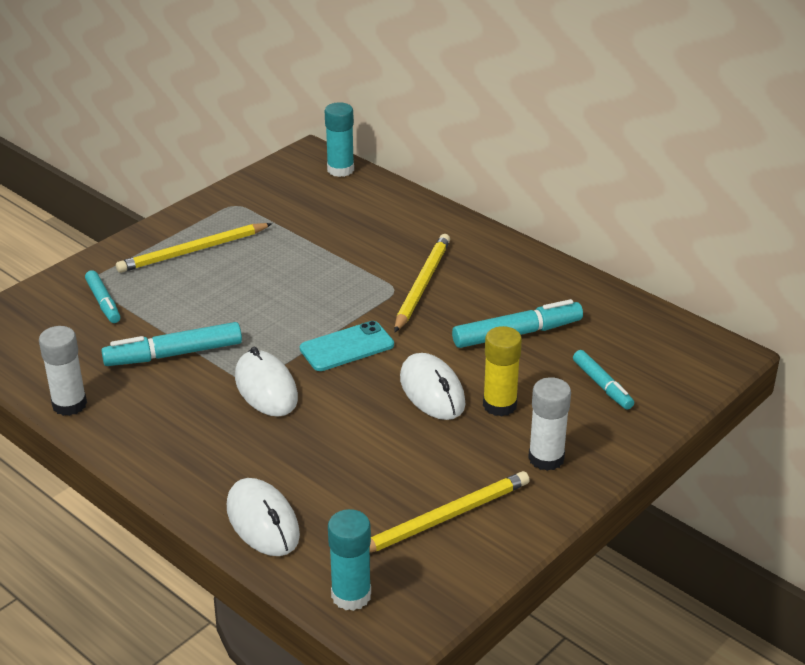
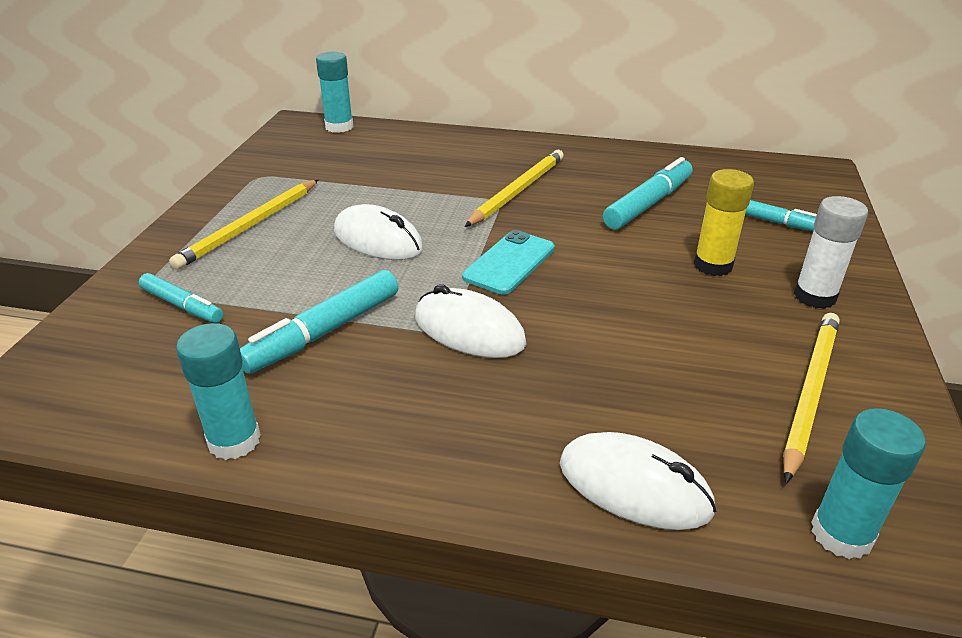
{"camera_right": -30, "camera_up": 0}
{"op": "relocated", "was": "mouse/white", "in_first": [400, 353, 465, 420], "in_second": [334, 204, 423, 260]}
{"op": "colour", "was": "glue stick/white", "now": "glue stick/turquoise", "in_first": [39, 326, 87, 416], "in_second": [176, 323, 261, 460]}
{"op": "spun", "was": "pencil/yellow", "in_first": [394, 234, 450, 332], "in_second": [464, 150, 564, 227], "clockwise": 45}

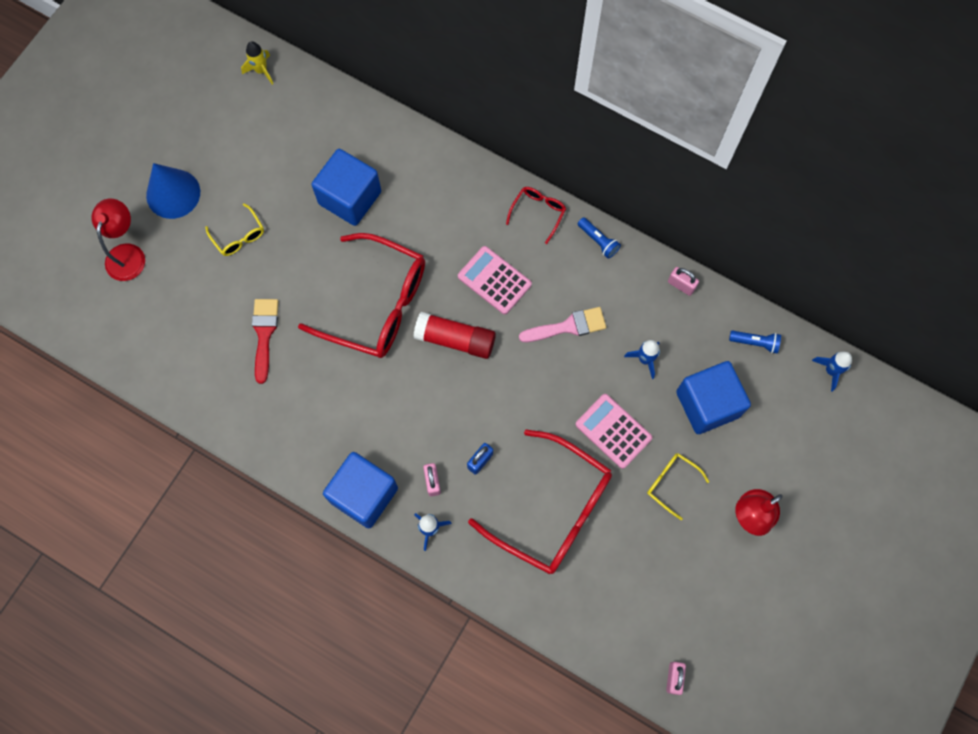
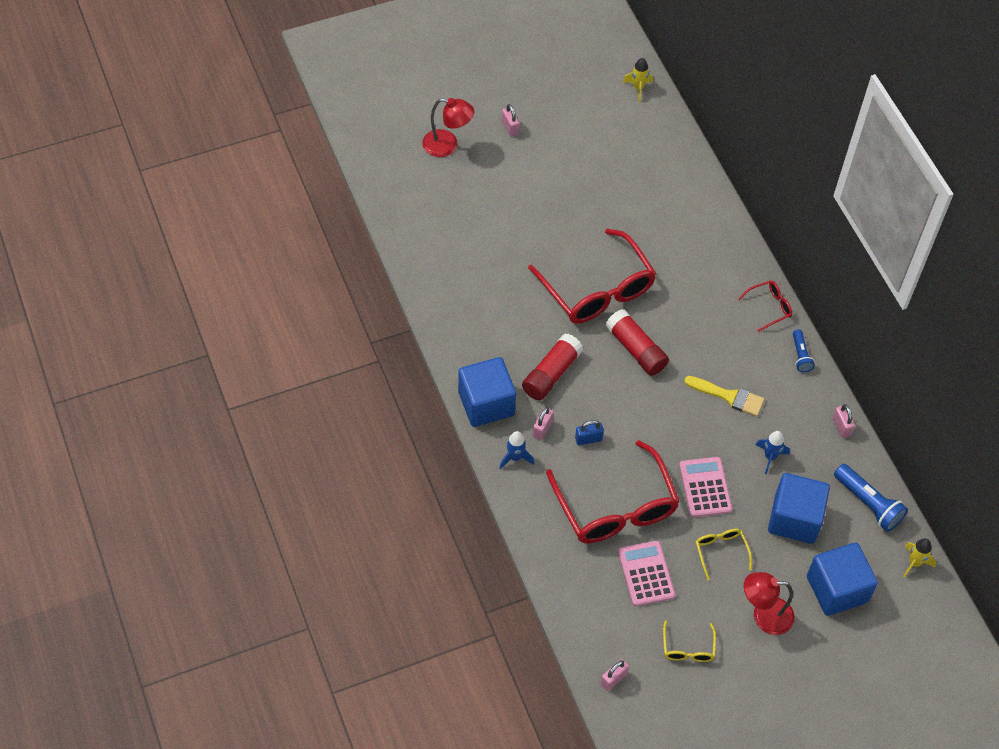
{"camera_right": 35, "camera_up": -15}
{"op": "missing", "was": "brush/red", "in_first": [252, 299, 278, 384]}
{"op": "appeared", "now": "glue stick/red", "in_second": [522, 334, 583, 400]}
{"op": "relocated", "was": "glasses/yellow", "in_first": [205, 204, 264, 256], "in_second": [663, 620, 716, 662]}
{"op": "relocated", "was": "cube/blue", "in_first": [312, 149, 381, 226], "in_second": [807, 543, 878, 616]}
{"op": "relocated", "was": "calculator/pink", "in_first": [458, 246, 532, 314], "in_second": [618, 541, 675, 606]}
{"op": "exchanged", "was": "cone/blue", "now": "padlock/pink", "in_first": [146, 163, 200, 219], "in_second": [502, 104, 520, 137]}
{"op": "colour", "was": "brush/pink", "now": "brush/yellow", "in_first": [519, 307, 606, 342], "in_second": [684, 376, 765, 416]}
{"op": "colour", "was": "rocket/blue", "now": "rocket/yellow", "in_first": [812, 352, 852, 391], "in_second": [903, 538, 936, 578]}
{"op": "spun", "was": "lamp/red", "in_first": [91, 199, 145, 281], "in_second": [422, 98, 474, 157], "clockwise": 60}
{"op": "size", "was": "flashlight/blue", "in_first": [729, 330, 781, 354], "in_second": [834, 464, 908, 532], "ratio": 1.68}

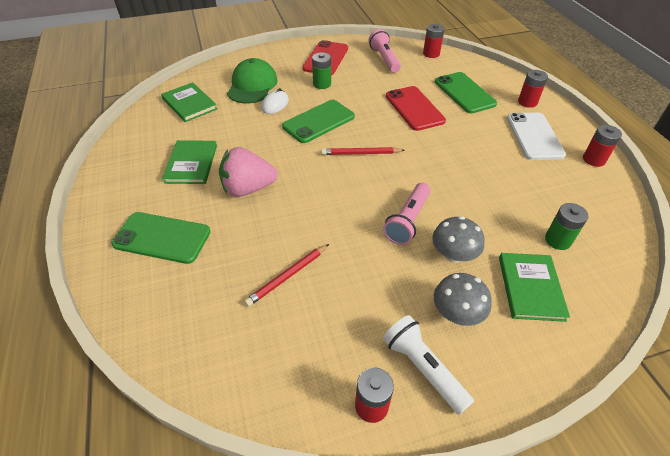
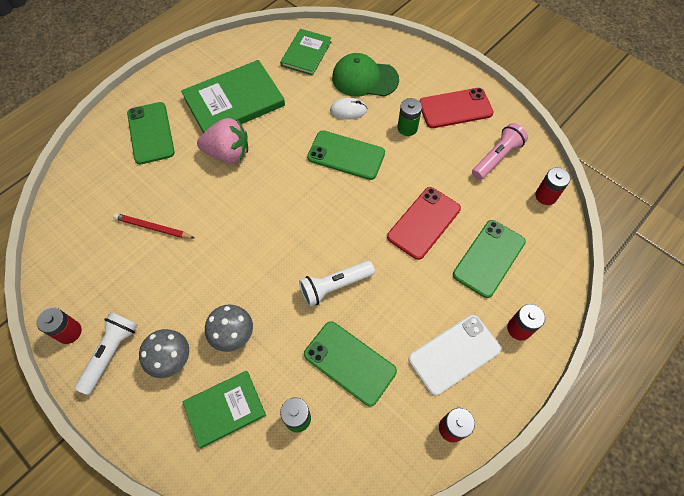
{"camera_right": 60, "camera_up": 15}
{"op": "missing", "was": "pencil/red", "in_first": [321, 147, 405, 155]}
{"op": "missing", "was": "flashlight/pink", "in_first": [383, 183, 431, 245]}
{"op": "appeared", "now": "flashlight/white", "in_second": [299, 261, 375, 307]}
{"op": "appeared", "now": "phone/green", "in_second": [304, 321, 397, 406]}
{"op": "spun", "was": "strawberry/pink", "in_first": [219, 147, 278, 197], "in_second": [197, 118, 248, 163], "clockwise": 135}
{"op": "spun", "was": "cap/green", "in_first": [227, 58, 278, 104], "in_second": [332, 53, 399, 97], "clockwise": -150}
{"op": "size", "was": "book/green", "in_first": [162, 140, 217, 184], "in_second": [181, 60, 285, 133], "ratio": 1.64}

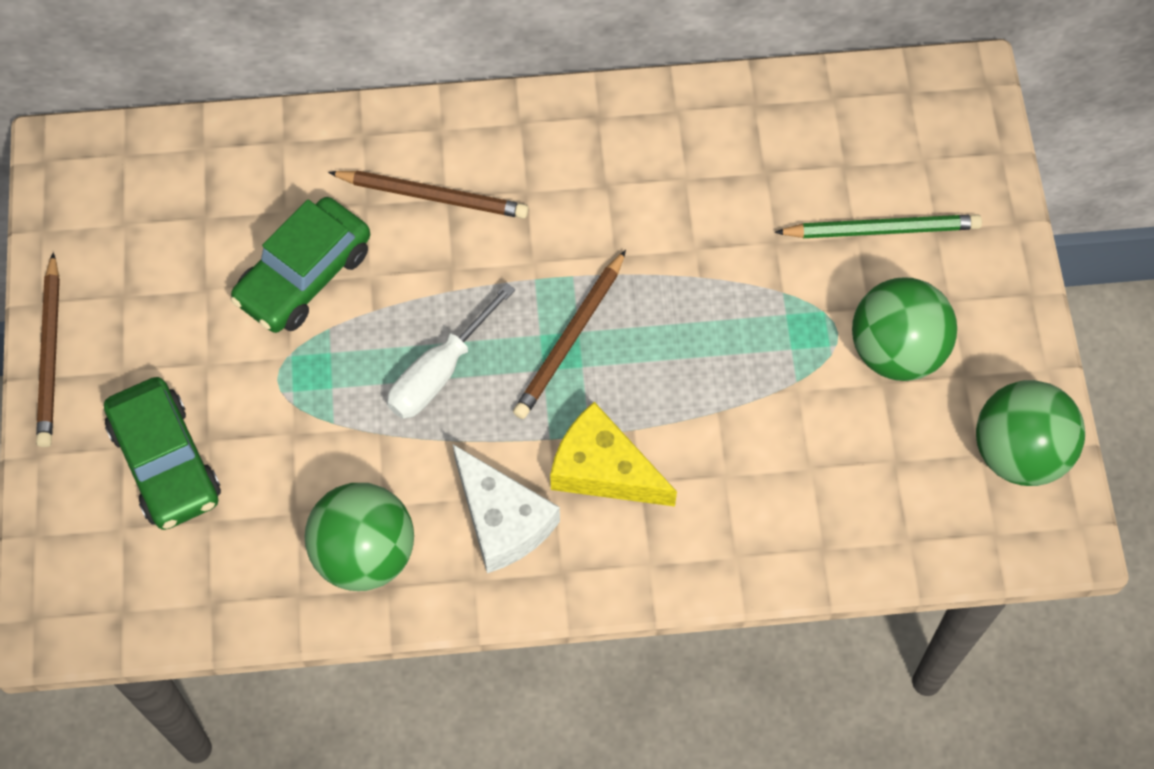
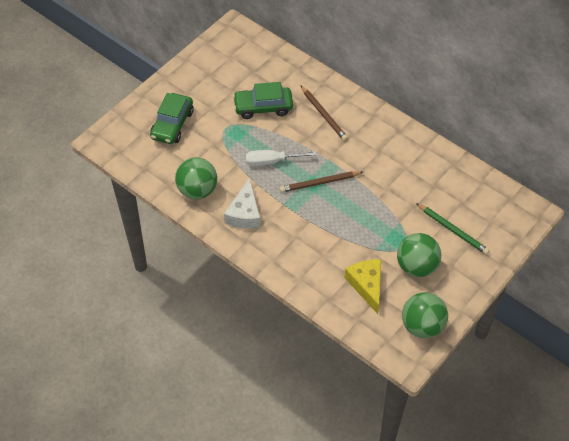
{"camera_right": 45, "camera_up": -10}
{"op": "missing", "was": "pencil/brown", "in_first": [36, 252, 60, 447]}
{"op": "relocated", "was": "cheese/yellow", "in_first": [550, 402, 677, 507], "in_second": [344, 260, 381, 314]}

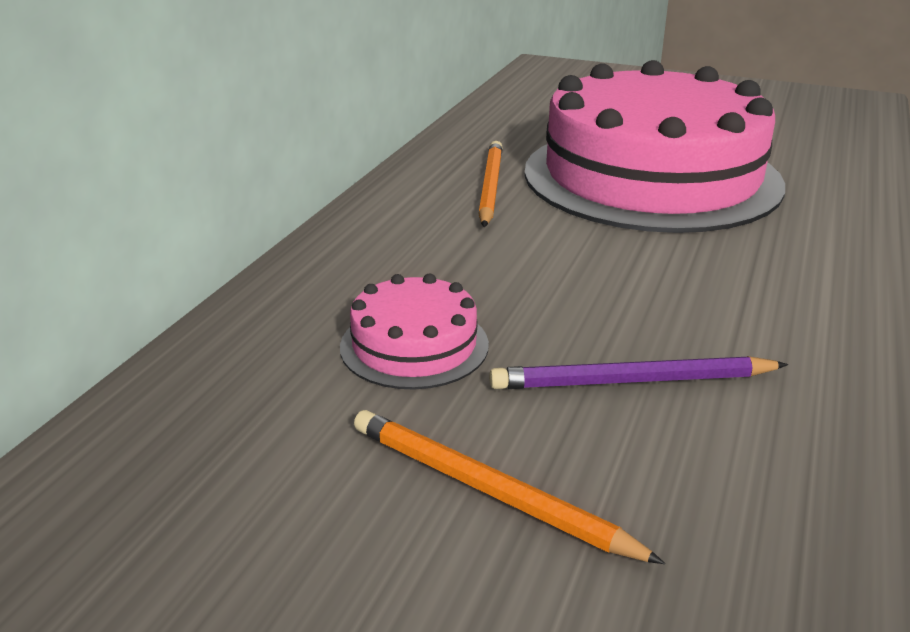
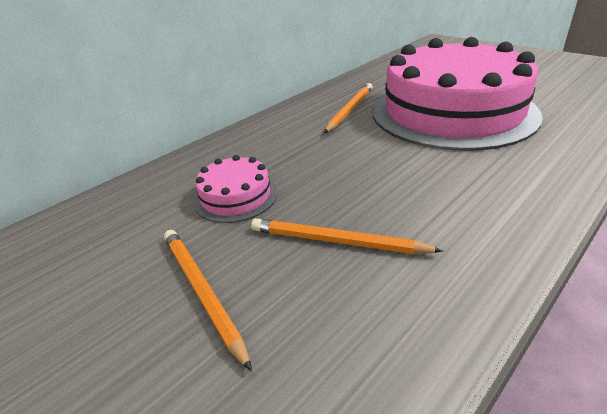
{"camera_right": 25, "camera_up": 5}
{"op": "colour", "was": "pencil/purple", "now": "pencil/orange", "in_first": [489, 356, 788, 389], "in_second": [251, 218, 443, 254]}

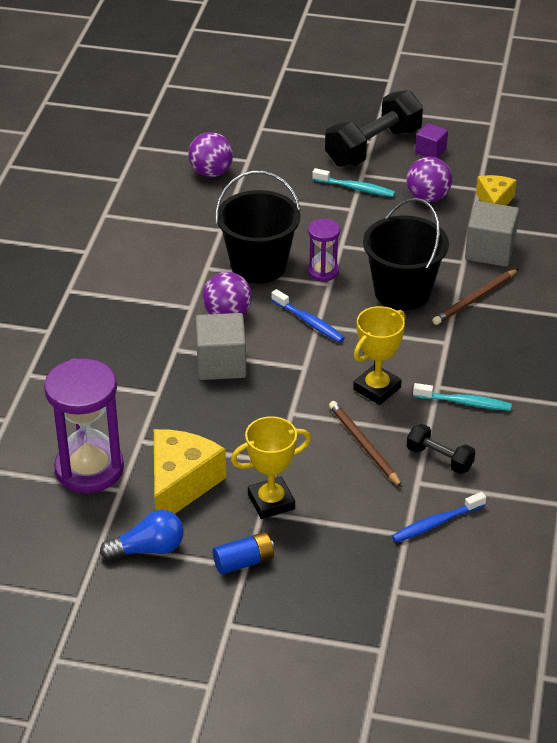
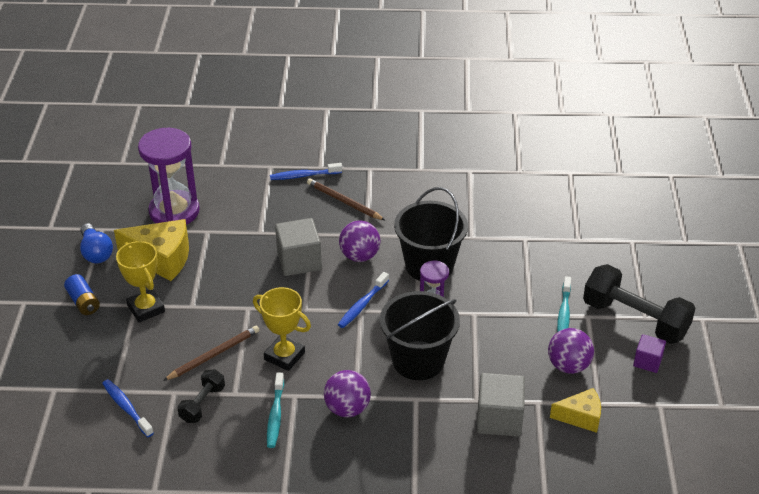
{"camera_right": 80, "camera_up": 0}
{"op": "appeared", "now": "toothbrush/blue", "in_second": [270, 163, 342, 180]}
{"op": "relocated", "was": "ball/purple", "in_first": [188, 132, 233, 177], "in_second": [324, 370, 371, 418]}
{"op": "relocated", "was": "pencil/brown", "in_first": [432, 269, 518, 325], "in_second": [307, 178, 385, 220]}

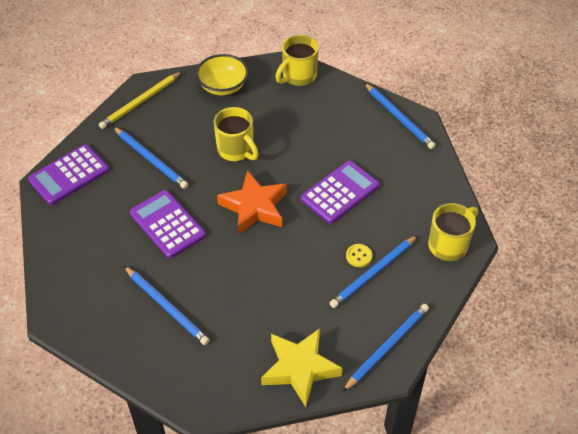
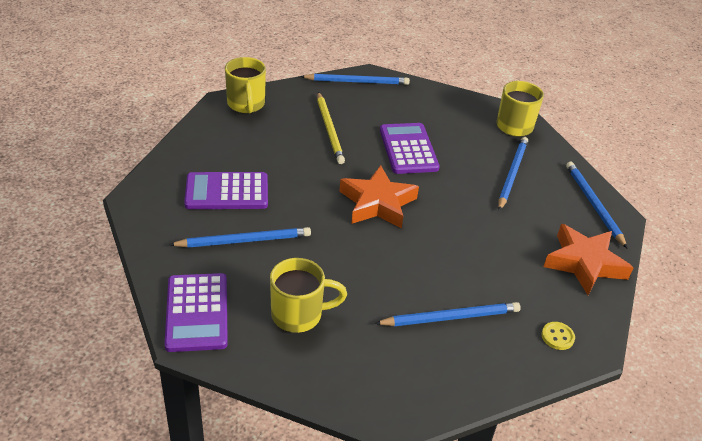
{"camera_right": -60, "camera_up": -10}
{"op": "missing", "was": "bowl/yellow", "in_first": [196, 54, 248, 95]}
{"op": "relocated", "was": "pencil/yellow", "in_first": [99, 71, 182, 129], "in_second": [317, 92, 345, 164]}
{"op": "relocated", "was": "calculator/purple", "in_first": [130, 190, 206, 258], "in_second": [184, 172, 268, 209]}
{"op": "relocated", "was": "mug/yellow", "in_first": [214, 107, 259, 161], "in_second": [270, 258, 347, 333]}
{"op": "relocated", "was": "button/yellow", "in_first": [346, 244, 372, 267], "in_second": [542, 322, 575, 350]}
{"op": "colour", "was": "star/yellow", "now": "star/orange", "in_first": [261, 328, 343, 407], "in_second": [543, 224, 634, 295]}
{"op": "spun", "was": "pencil/blue", "in_first": [330, 235, 418, 308], "in_second": [498, 137, 528, 211], "clockwise": -150}

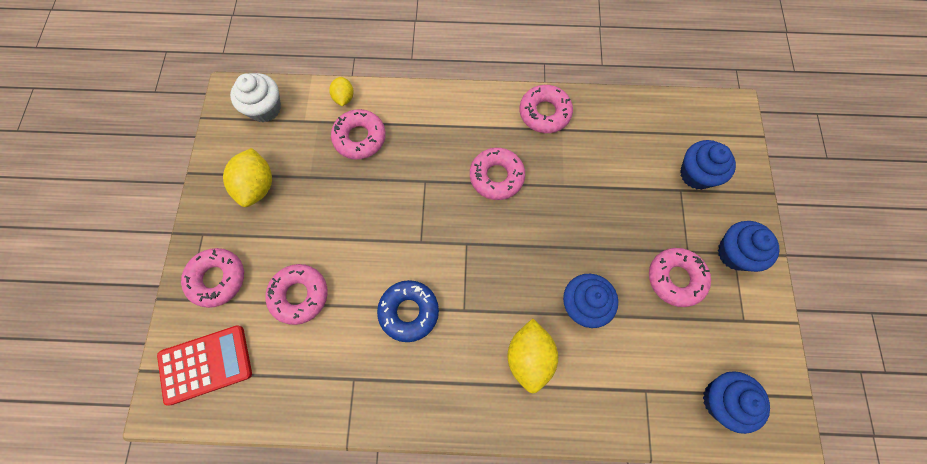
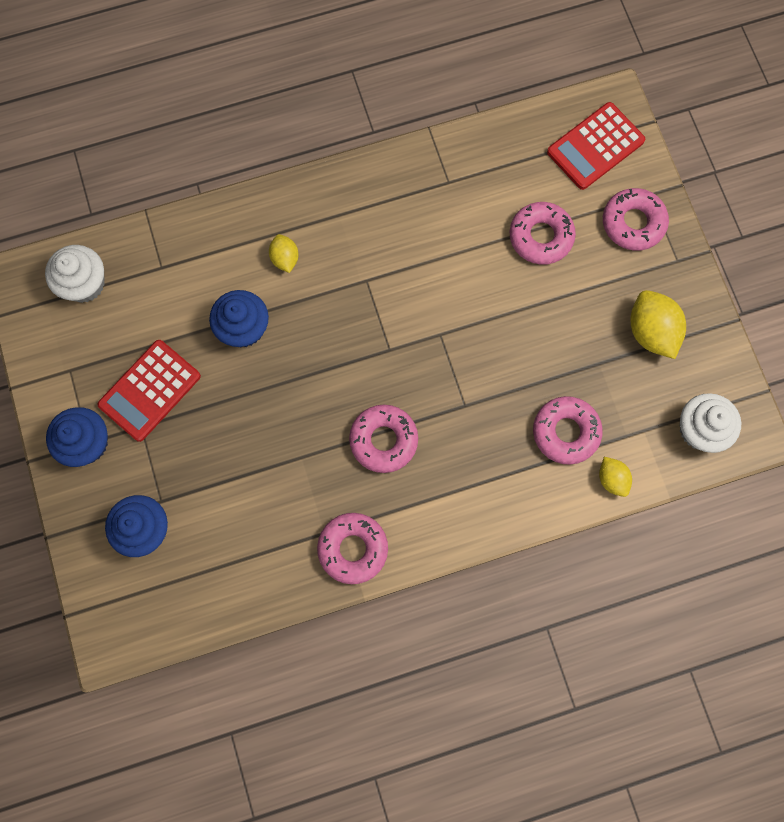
{"camera_right": 160, "camera_up": 5}
{"op": "missing", "was": "donut/blue", "in_first": [377, 280, 439, 342]}
{"op": "exchanged", "was": "donut/pink", "now": "calculator/red", "in_first": [649, 248, 711, 307], "in_second": [97, 340, 201, 442]}
{"op": "colour", "was": "cupcake/blue", "now": "cupcake/white", "in_first": [703, 371, 770, 434], "in_second": [45, 245, 105, 303]}
{"op": "size", "was": "lemon/yellow", "in_first": [507, 319, 558, 394], "in_second": [269, 234, 299, 273], "ratio": 0.58}

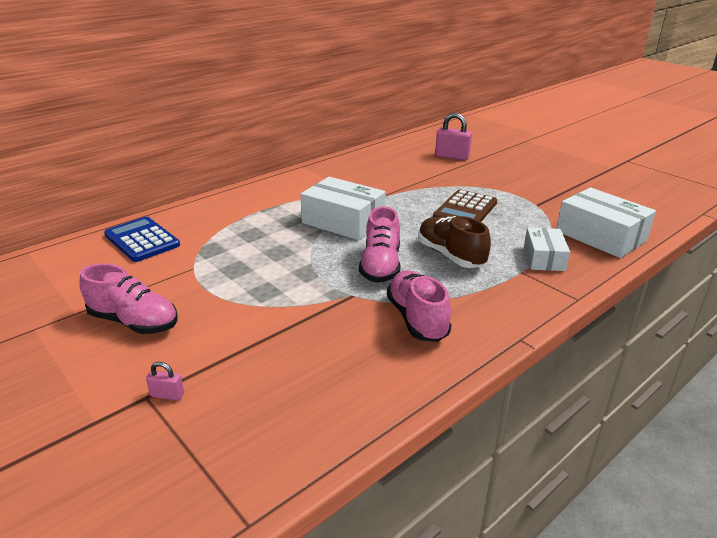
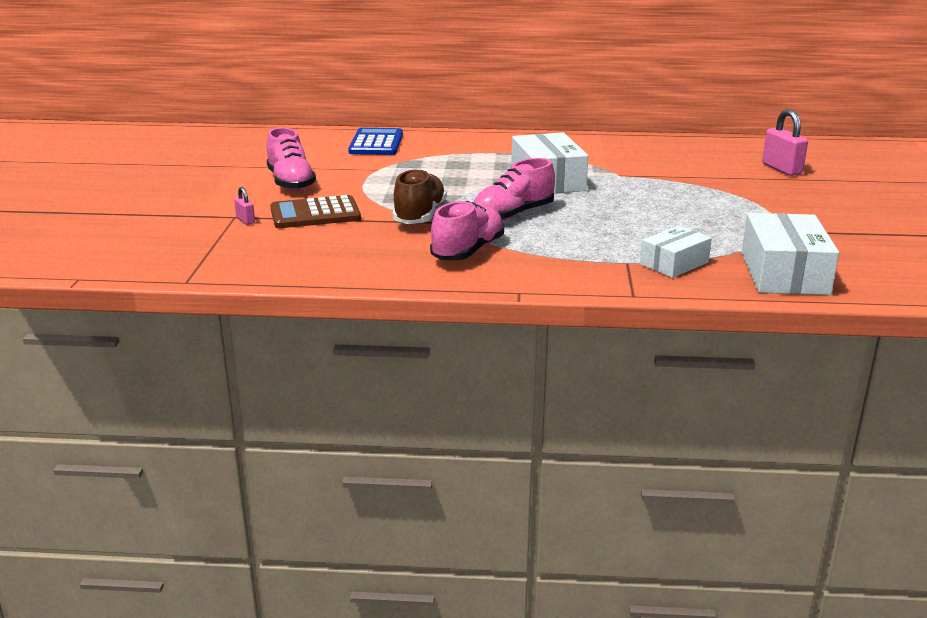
{"camera_right": 45, "camera_up": -5}
{"op": "relocated", "was": "shoe/brown", "in_first": [418, 216, 491, 268], "in_second": [392, 169, 447, 224]}
{"op": "relocated", "was": "calculator/brown", "in_first": [433, 190, 497, 222], "in_second": [270, 195, 361, 228]}

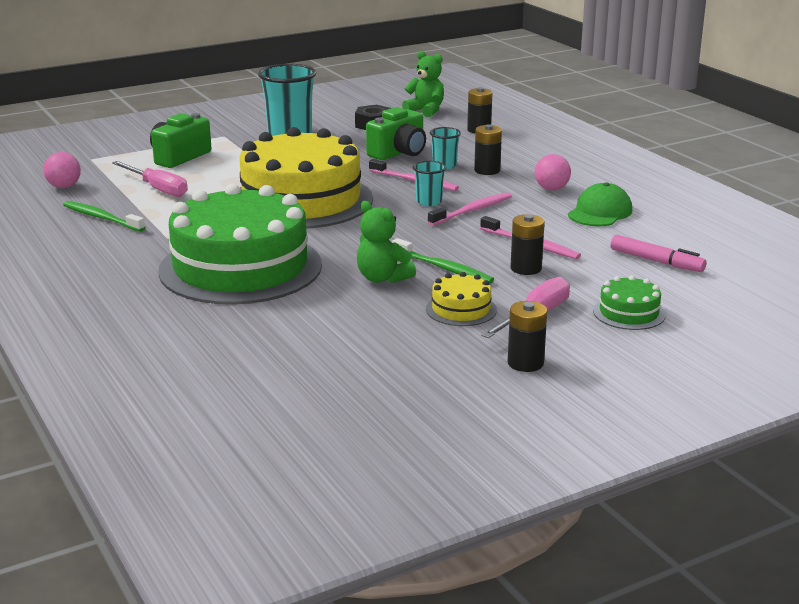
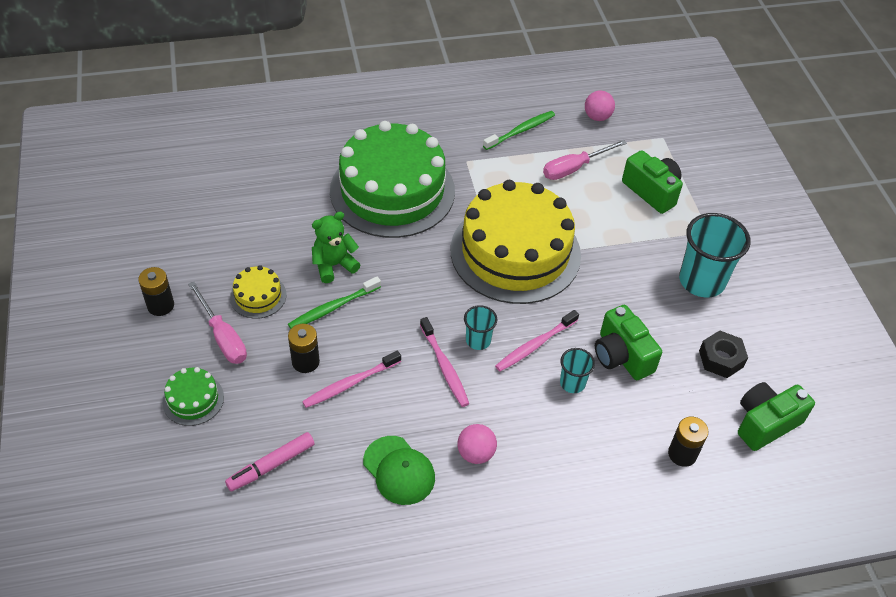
{"camera_right": 105, "camera_up": 25}
{"op": "missing", "was": "battery/black", "in_first": [474, 124, 502, 175]}
{"op": "exchanged", "was": "teddy bear/green", "now": "camera/green", "in_first": [402, 51, 444, 117], "in_second": [738, 382, 815, 451]}

